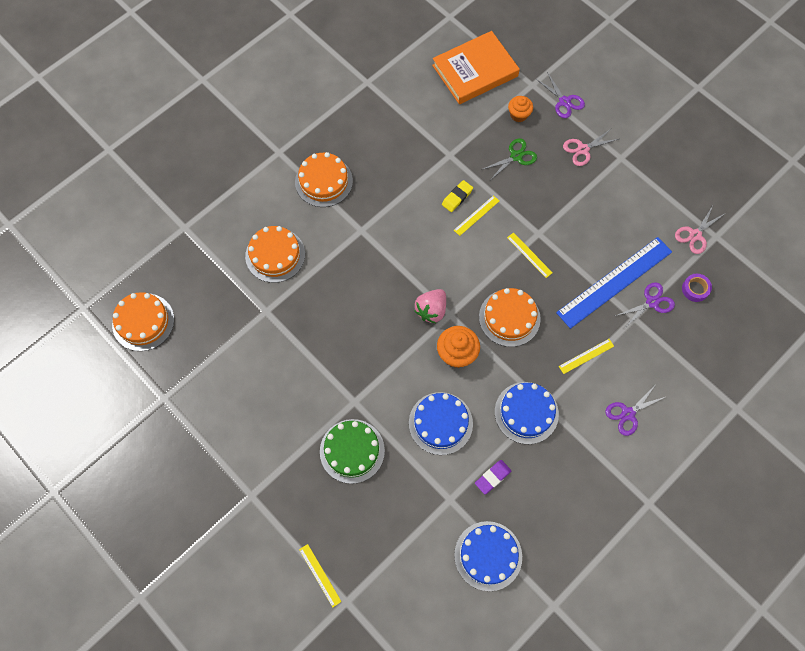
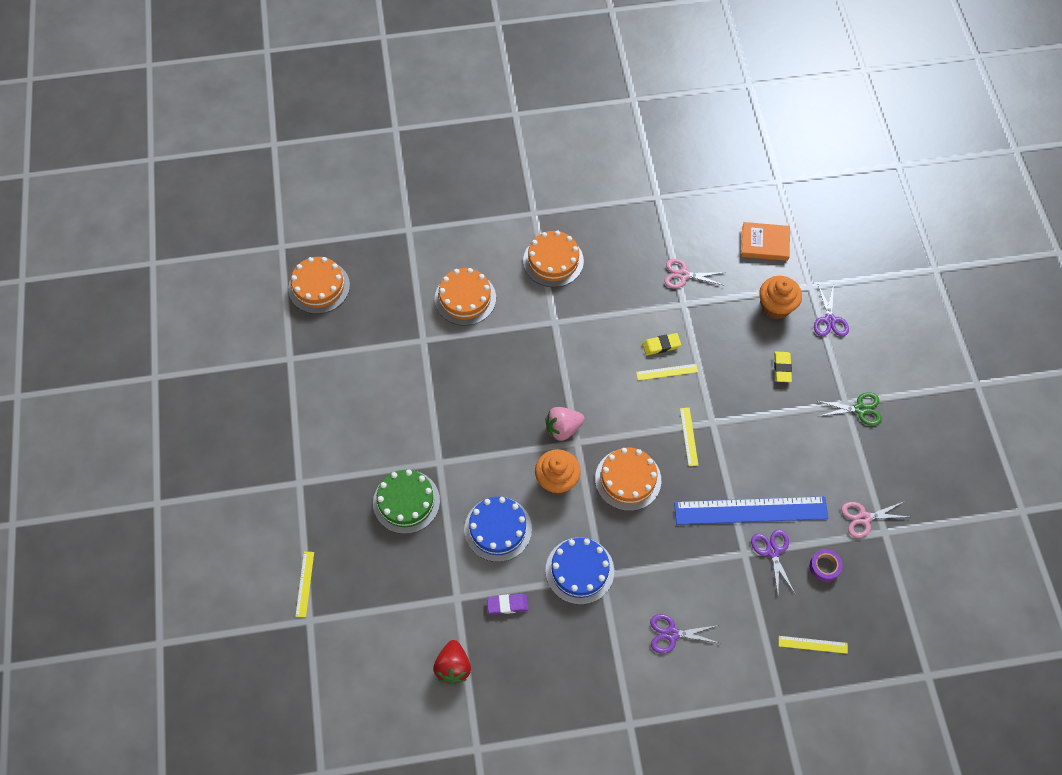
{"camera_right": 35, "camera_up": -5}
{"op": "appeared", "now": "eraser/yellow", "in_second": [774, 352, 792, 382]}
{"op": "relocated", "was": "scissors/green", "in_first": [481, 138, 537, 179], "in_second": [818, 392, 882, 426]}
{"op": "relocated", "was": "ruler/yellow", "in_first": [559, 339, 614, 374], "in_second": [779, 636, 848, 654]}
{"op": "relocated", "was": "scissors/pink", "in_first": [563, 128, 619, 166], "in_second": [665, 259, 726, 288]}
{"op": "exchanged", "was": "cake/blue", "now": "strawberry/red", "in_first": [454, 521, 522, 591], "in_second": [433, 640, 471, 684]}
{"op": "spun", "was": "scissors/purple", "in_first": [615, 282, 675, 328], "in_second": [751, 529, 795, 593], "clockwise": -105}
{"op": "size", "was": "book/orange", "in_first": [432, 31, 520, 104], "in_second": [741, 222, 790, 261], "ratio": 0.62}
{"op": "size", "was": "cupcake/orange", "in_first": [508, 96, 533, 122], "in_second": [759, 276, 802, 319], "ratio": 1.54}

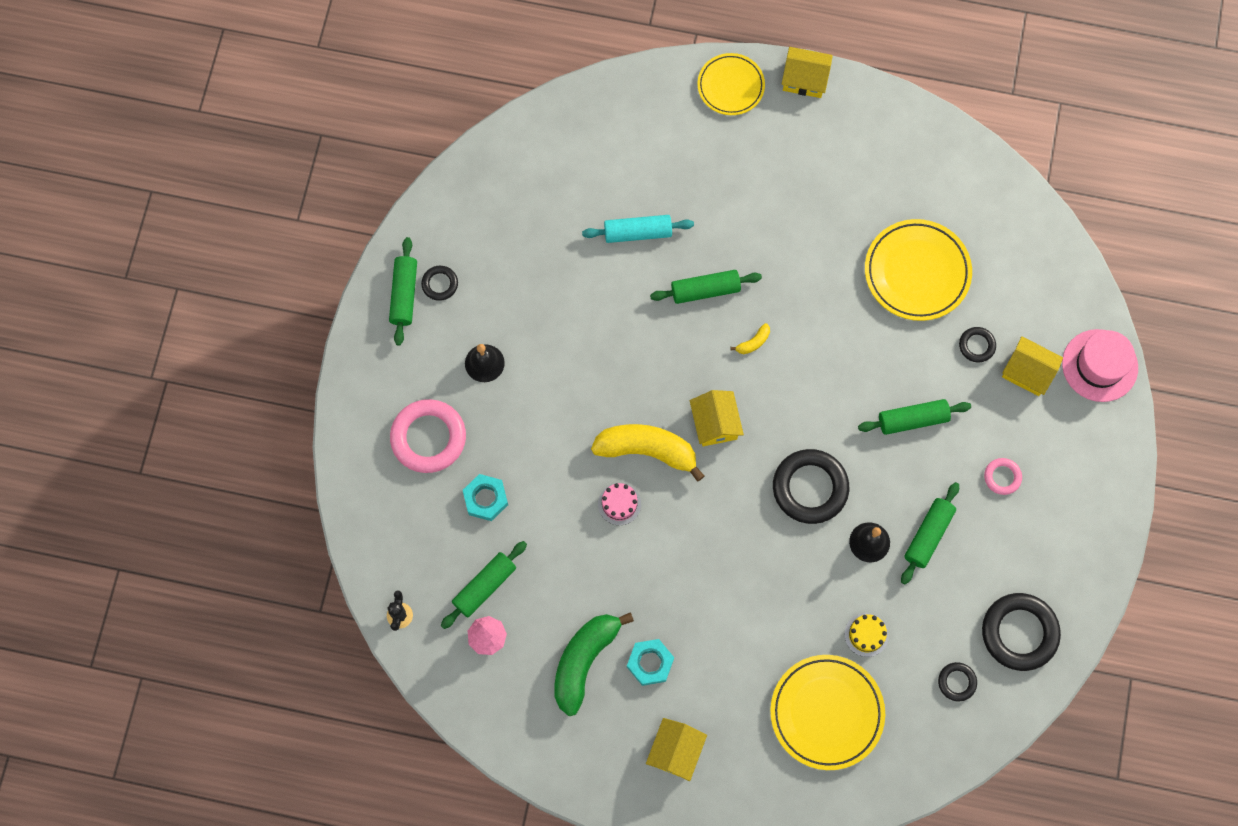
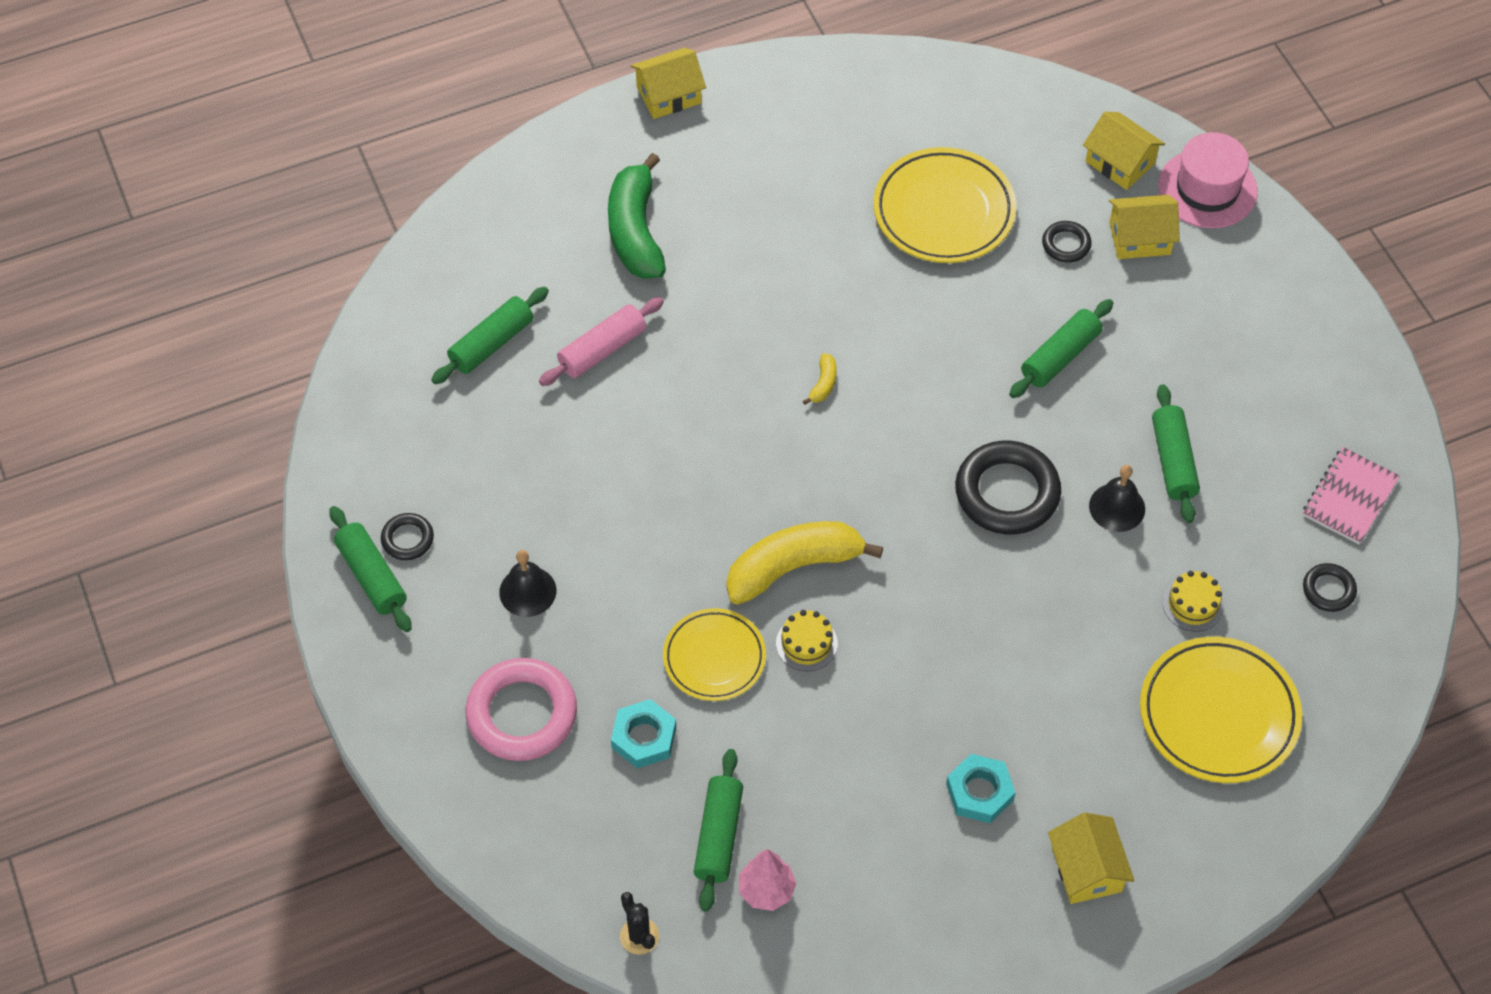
{"camera_right": -35, "camera_up": -15}
{"op": "missing", "was": "ring/pink", "in_first": [984, 458, 1022, 495]}
{"op": "relocated", "was": "banana/green", "in_first": [554, 613, 634, 716], "in_second": [608, 153, 666, 279]}
{"op": "relocated", "was": "rolling pin/green", "in_first": [650, 270, 762, 304], "in_second": [431, 287, 549, 384]}
{"op": "relocated", "was": "house/yellow", "in_first": [690, 390, 744, 446], "in_second": [1083, 112, 1165, 190]}
{"op": "relocated", "was": "plate/yellow", "in_first": [697, 53, 765, 115], "in_second": [663, 608, 766, 701]}
{"op": "exchanged", "was": "ring/black", "now": "notebook/pink", "in_first": [982, 593, 1061, 671], "in_second": [1303, 447, 1400, 544]}
{"op": "colour", "was": "rolling pin/turquoise", "now": "rolling pin/pink", "in_first": [582, 215, 694, 243], "in_second": [539, 297, 664, 386]}
{"op": "colour", "was": "cake/pink", "now": "cake/yellow", "in_first": [598, 483, 641, 525], "in_second": [776, 610, 838, 671]}

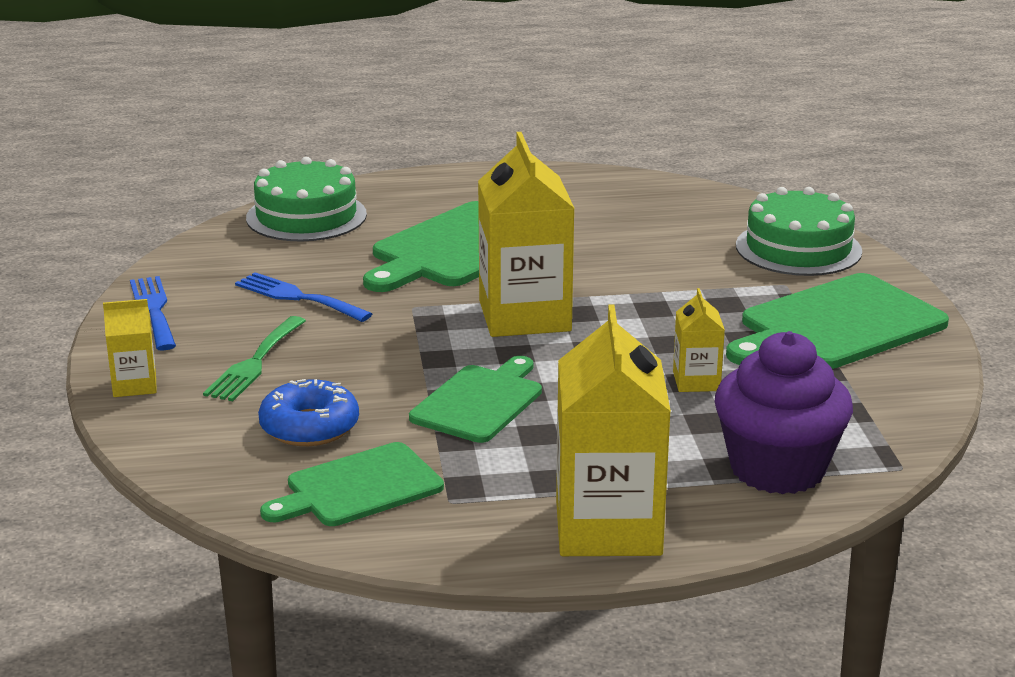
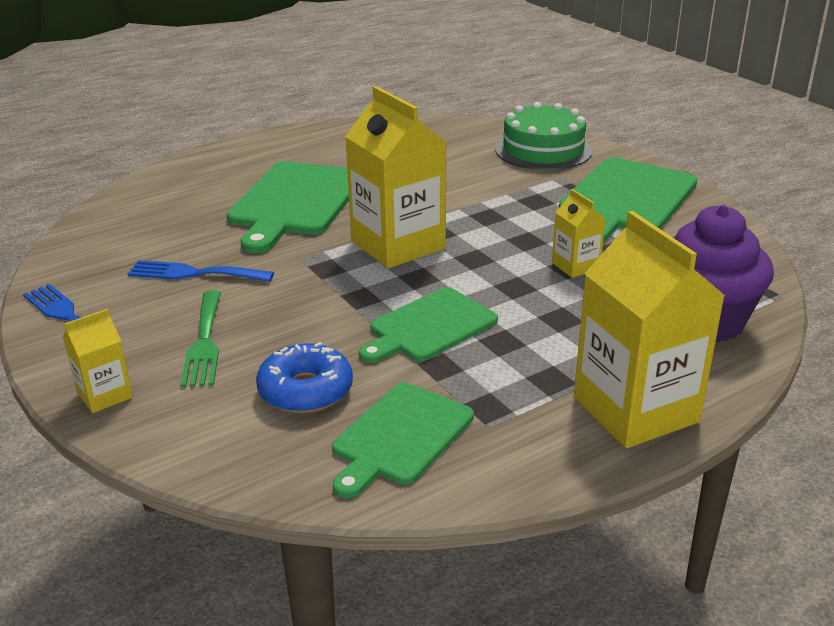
{"camera_right": -25, "camera_up": 5}
{"op": "missing", "was": "cake/green", "in_first": [246, 157, 367, 241]}
{"op": "spun", "was": "cutting board/green", "in_first": [409, 356, 542, 443], "in_second": [359, 287, 498, 363], "clockwise": -135}

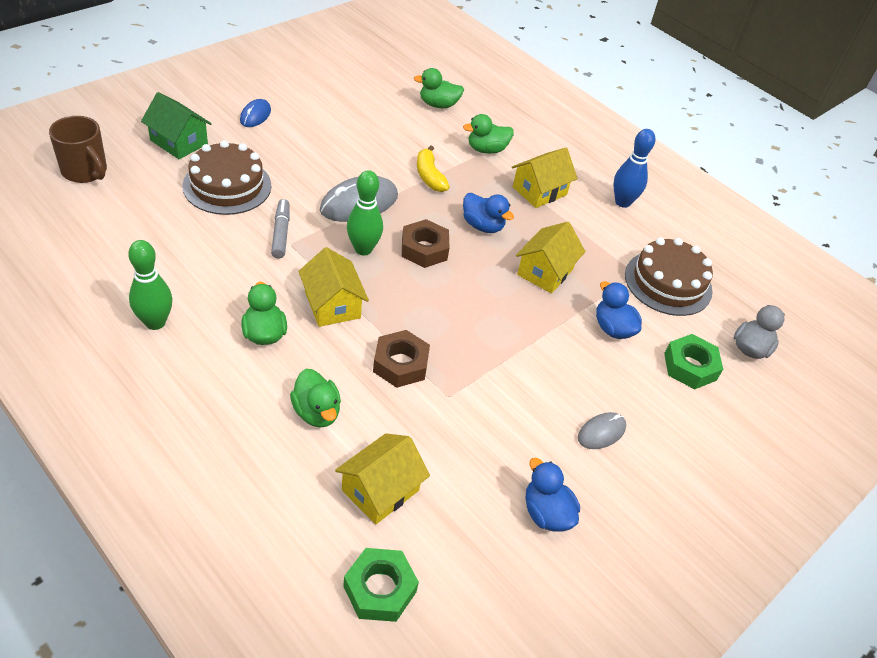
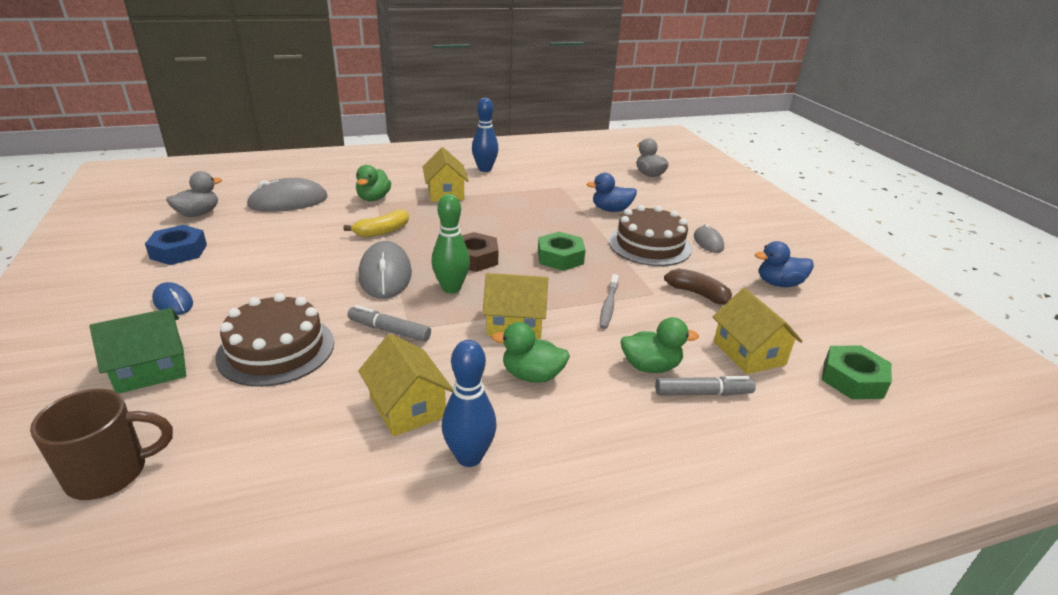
{"camera_right": -60, "camera_up": -15}
{"op": "missing", "was": "duck/blue", "in_first": [463, 193, 514, 233]}
{"op": "appeared", "now": "nut/blue", "in_second": [145, 225, 207, 265]}
{"op": "appeared", "now": "duck/grey", "in_second": [166, 171, 222, 217]}
{"op": "appeared", "now": "marker/grey", "in_second": [655, 376, 756, 396]}
{"op": "appeared", "now": "banana/brown", "in_second": [664, 268, 732, 305]}
{"op": "relocated", "was": "house/yellow", "in_first": [516, 222, 586, 294], "in_second": [358, 334, 453, 437]}
{"op": "relocated", "was": "cake/brown", "in_first": [625, 237, 713, 316], "in_second": [609, 205, 692, 266]}
{"op": "relocated", "was": "nut/green", "in_first": [664, 334, 723, 389], "in_second": [538, 232, 585, 271]}
{"op": "exchanged", "was": "nut/brown", "now": "toothbrush/grey", "in_first": [373, 330, 430, 388], "in_second": [600, 274, 619, 329]}
{"op": "exchanged", "was": "duck/green", "now": "mouse/grey", "in_first": [414, 68, 464, 108], "in_second": [246, 178, 328, 212]}
{"op": "colour", "was": "bowling pin/green", "now": "bowling pin/blue", "in_first": [128, 240, 172, 330], "in_second": [442, 340, 497, 467]}
{"op": "spun", "was": "banana/yellow", "in_first": [417, 145, 450, 192], "in_second": [343, 209, 409, 237], "clockwise": -45}

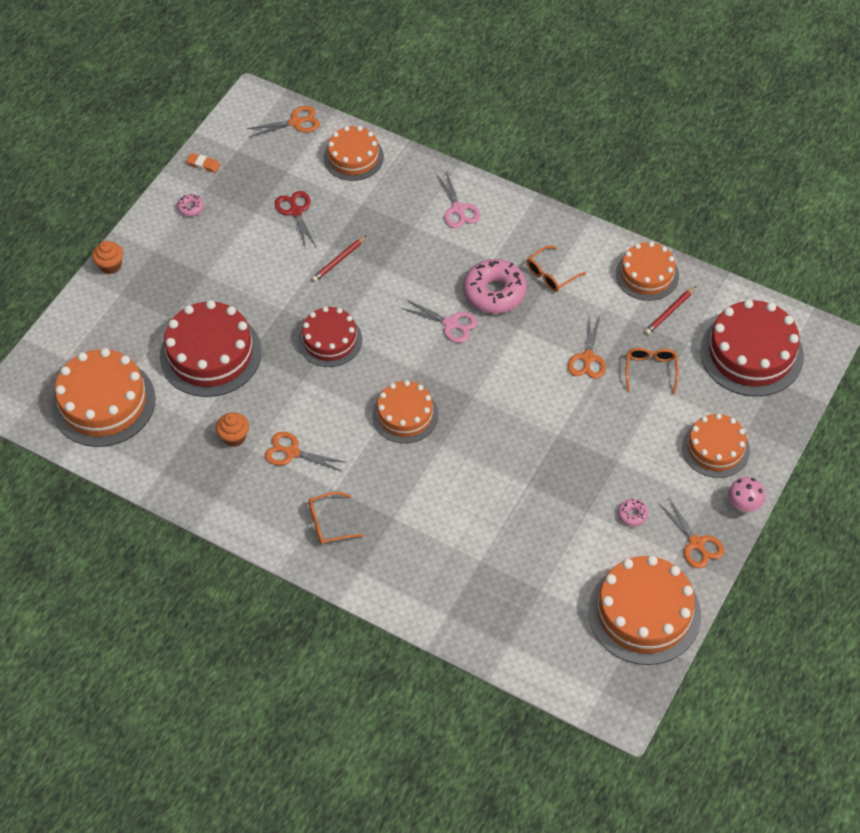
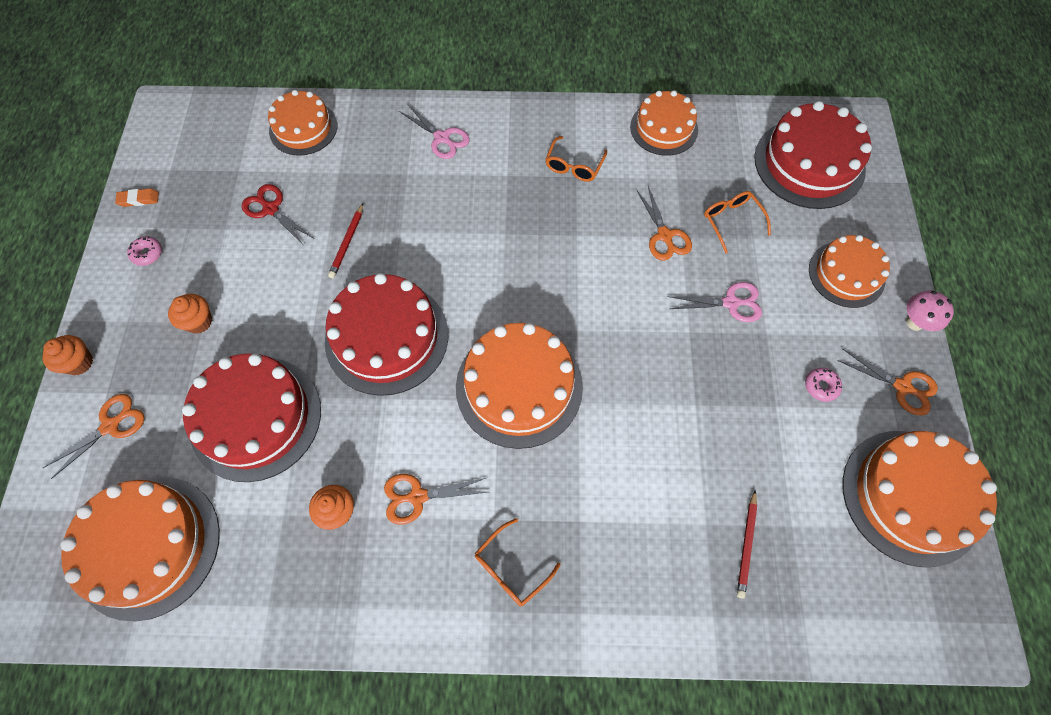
{"camera_right": -30, "camera_up": 10}
{"op": "missing", "was": "donut/pink", "in_first": [463, 259, 527, 314]}
{"op": "appeared", "now": "cupcake/orange", "in_second": [168, 294, 212, 334]}
{"op": "relocated", "was": "scissors/orange", "in_first": [247, 106, 320, 137], "in_second": [43, 394, 145, 479]}
{"op": "relocated", "was": "scissors/pink", "in_first": [401, 299, 477, 343], "in_second": [668, 282, 762, 322]}
{"op": "relocated", "was": "pencil/red", "in_first": [645, 286, 696, 335], "in_second": [737, 490, 757, 599]}
{"op": "size", "was": "cake/red", "in_first": [298, 306, 362, 367], "in_second": [325, 273, 448, 396], "ratio": 1.57}
{"op": "size", "was": "cake/orange", "in_first": [372, 380, 439, 443], "in_second": [456, 323, 583, 449], "ratio": 1.57}

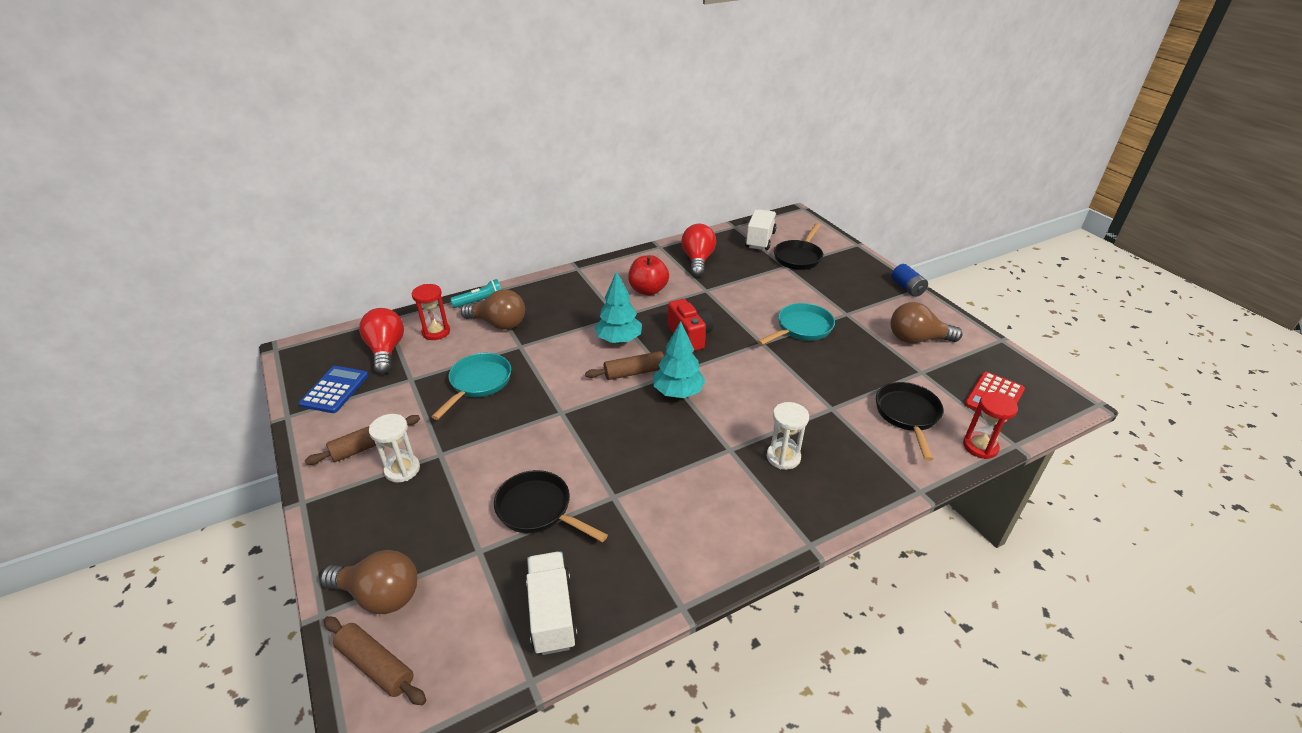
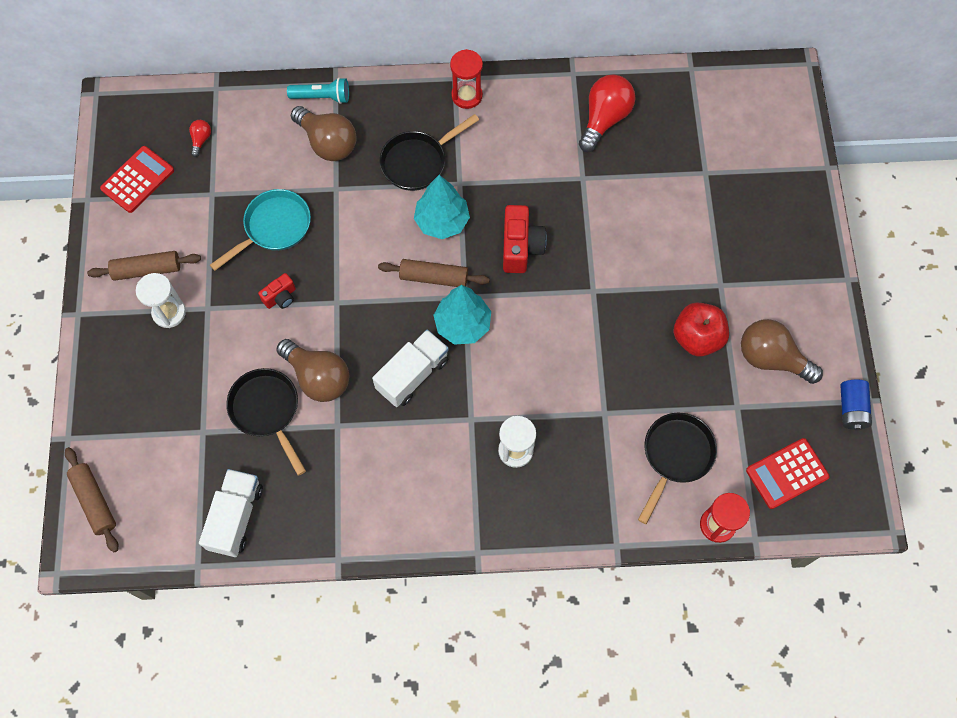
{"camera_right": 25, "camera_up": 30}
{"op": "missing", "was": "pan/turquoise", "in_first": [757, 303, 835, 345]}
{"op": "appeared", "now": "camera/red", "in_second": [258, 273, 296, 309]}
{"op": "relocated", "was": "light bulb/brown", "in_first": [320, 550, 418, 614], "in_second": [276, 339, 350, 402]}
{"op": "relocated", "was": "hourglass/red", "in_first": [412, 284, 450, 340], "in_second": [450, 49, 483, 109]}
{"op": "relocated", "was": "apple/red", "in_first": [628, 255, 669, 295], "in_second": [673, 303, 729, 357]}
{"op": "relocated", "was": "truck/white", "in_first": [745, 209, 777, 250], "in_second": [372, 330, 449, 407]}
{"op": "relocated", "was": "pan/black", "in_first": [774, 223, 823, 270], "in_second": [380, 114, 479, 191]}
{"op": "relocated", "was": "battery/blue", "in_first": [891, 264, 928, 297], "in_second": [840, 379, 872, 430]}
{"op": "colour", "was": "calculator/blue", "now": "calculator/red", "in_first": [299, 366, 368, 413], "in_second": [100, 146, 174, 213]}
{"op": "size", "was": "light bulb/red", "in_first": [359, 308, 404, 374], "in_second": [189, 120, 211, 157], "ratio": 0.46}

